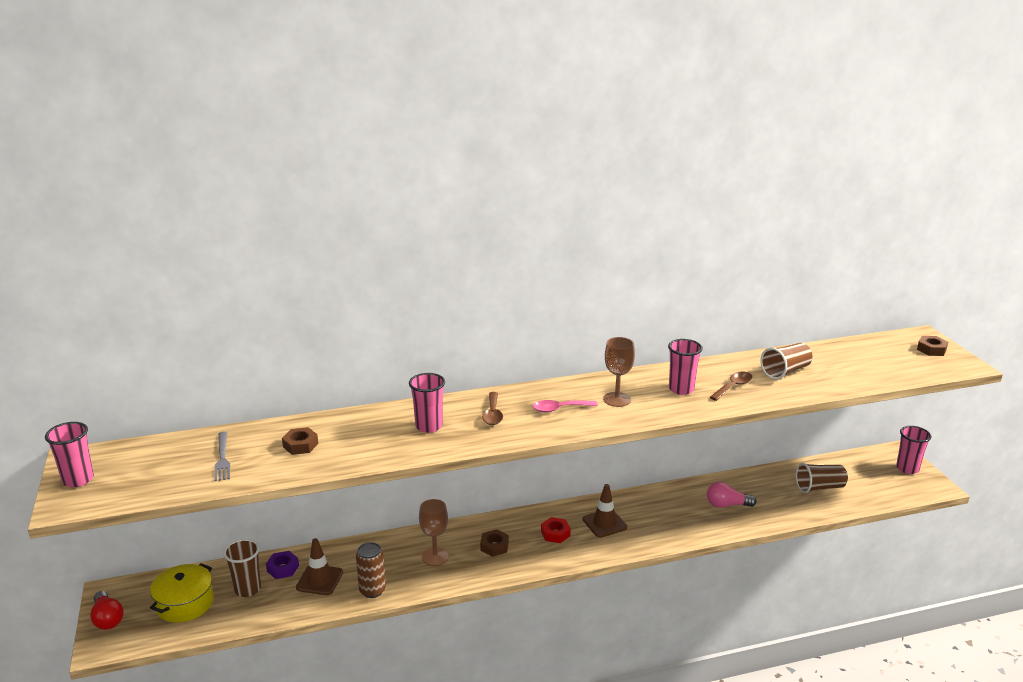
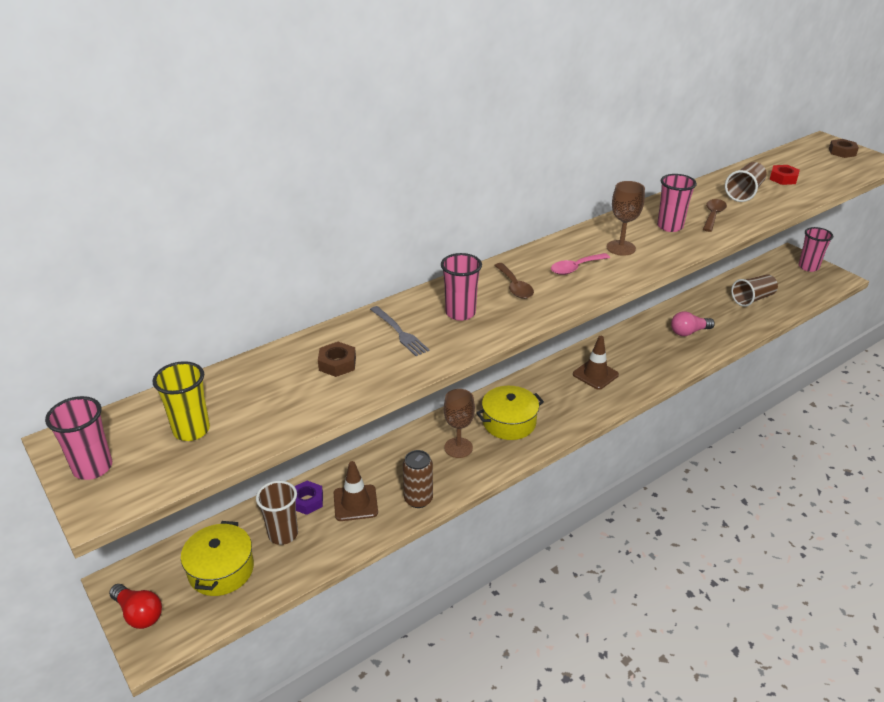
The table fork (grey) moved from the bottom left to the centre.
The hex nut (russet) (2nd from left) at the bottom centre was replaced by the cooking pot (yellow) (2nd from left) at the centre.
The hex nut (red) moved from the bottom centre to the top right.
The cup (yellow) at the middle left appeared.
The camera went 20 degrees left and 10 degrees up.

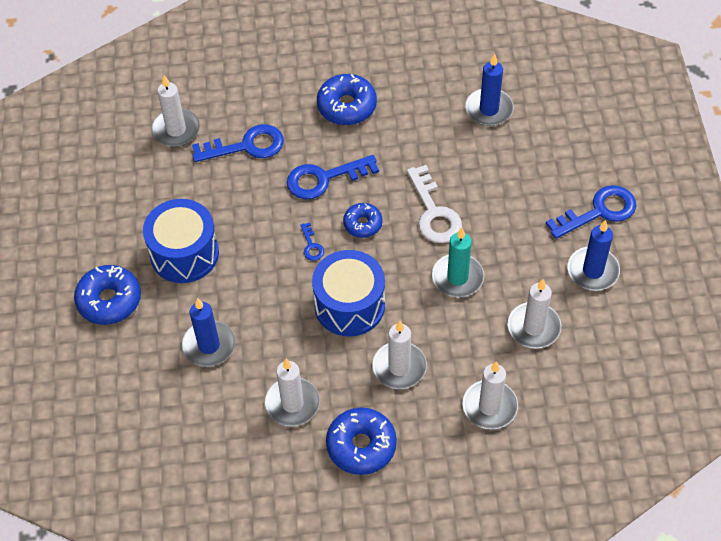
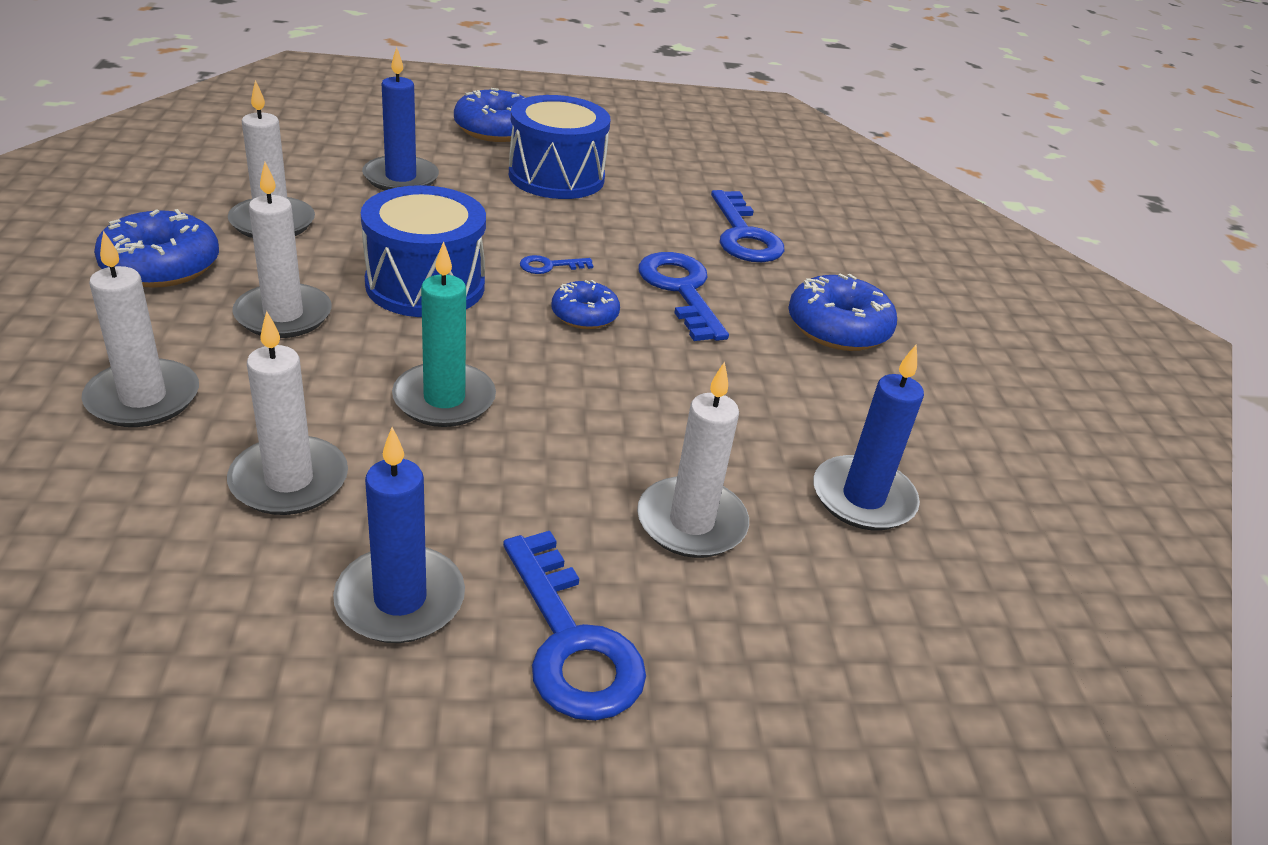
The wax candle (snow-white) (1st from left in the first image) moved from the top left to the centre.
The latchkey (snow-white) at the centre disappeared.
The camera went 85 degrees right and 20 degrees down.

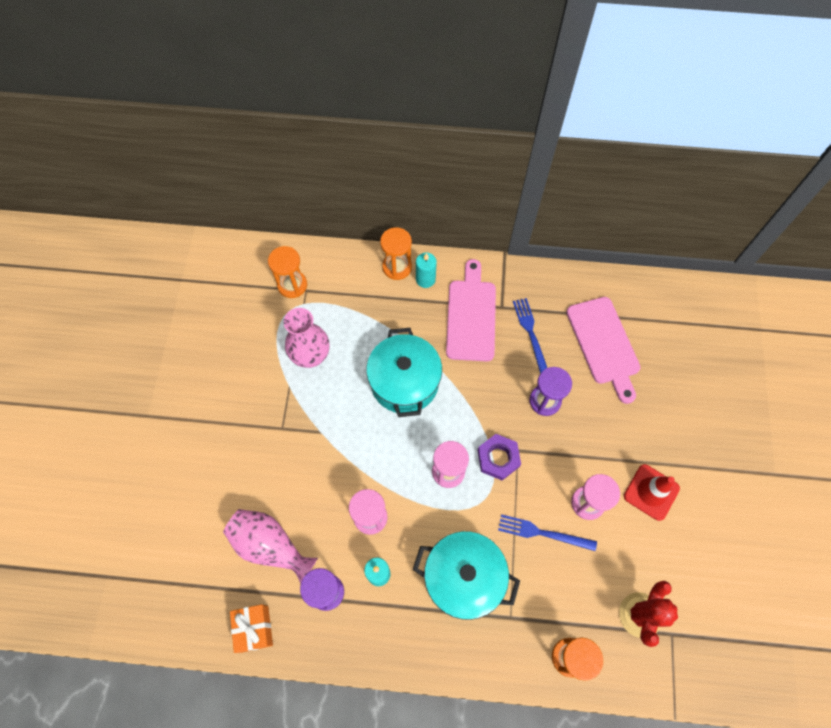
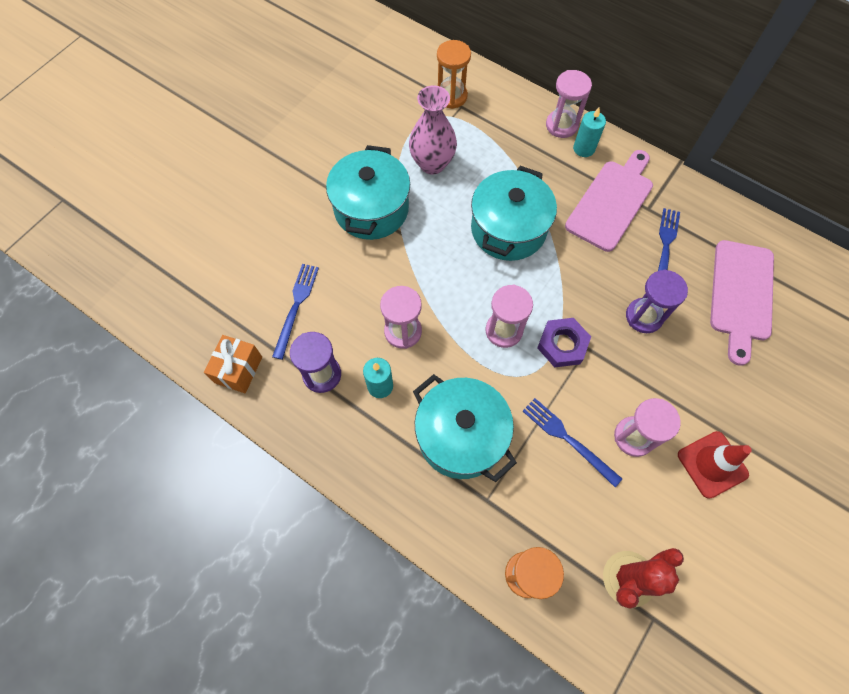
The tall vase (rosy) (1st from left) at the bottom left was replaced by the table fork (royal blue) (1st from left) at the centre.
The sand timer (orange) (2nd from left) at the centre became the sand timer (rosy) (3rd from left) at the top right.
The cooking pot (teal) (1st from left) at the top centre appeared.
The camera went 30 degrees right and 0 degrees up.

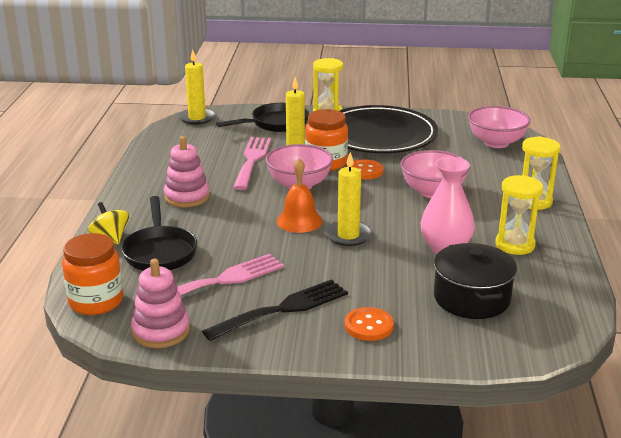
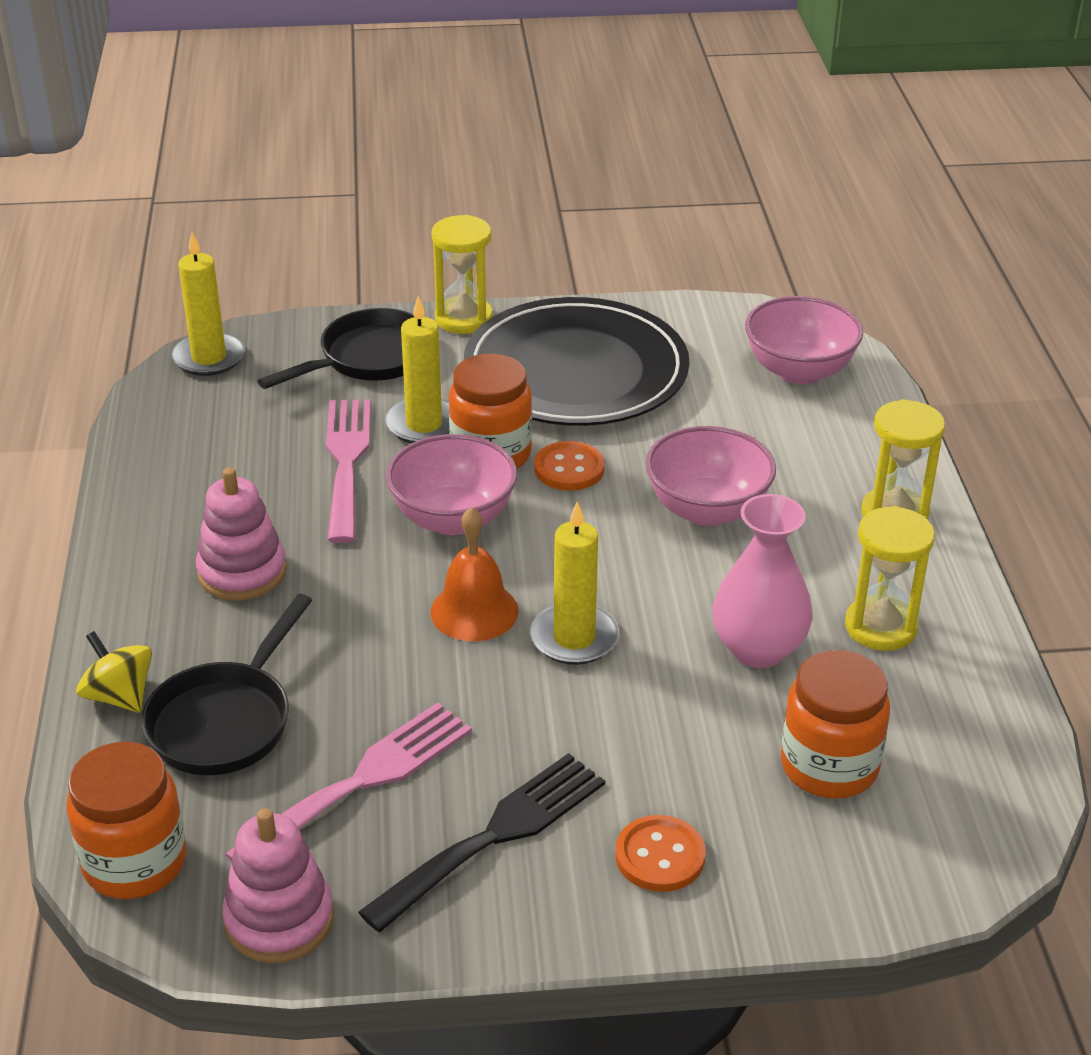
The skillet (jet-black) (1st from left) at the middle left turned 45 degrees clockwise.
The cooking pot (jet-black) at the middle right was replaced by the jar (orange) (3rd from left) at the bottom right.
The camera went 10 degrees left and 10 degrees up.

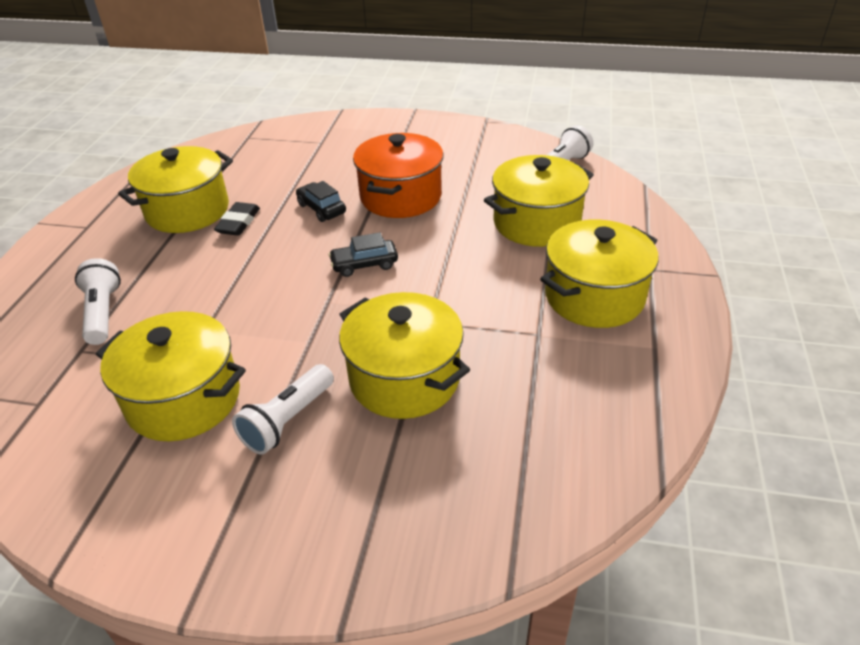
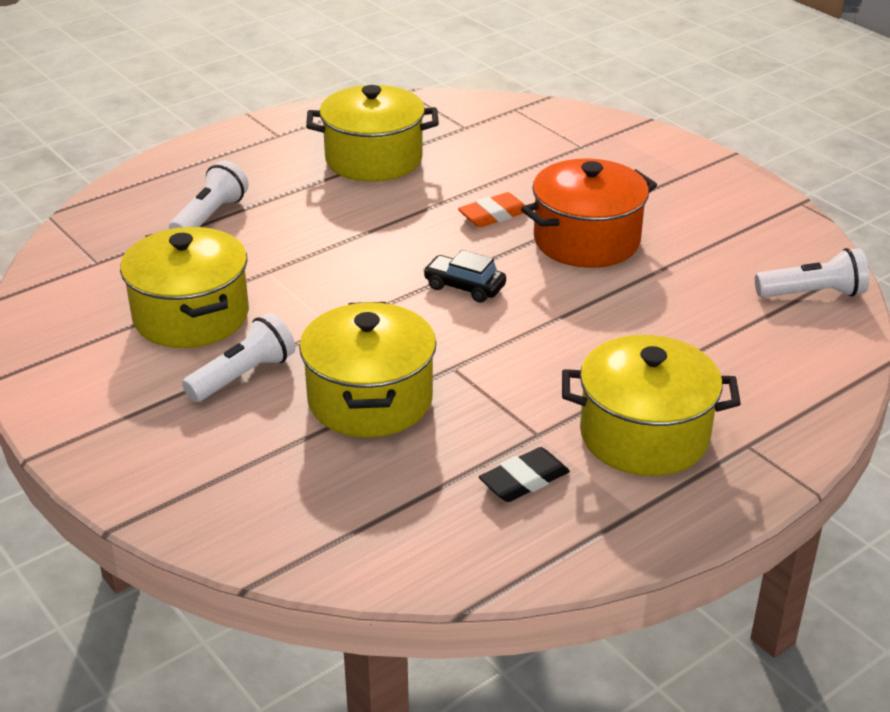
The eraser (jet-black) moved from the middle left to the centre.
The pocket torch (snow-white) (2nd from left) at the middle left turned 150 degrees clockwise.
The toy car (jet-black) (1st from left) at the top centre was replaced by the eraser (orange) at the top centre.
The cooking pot (yellow) (4th from left) at the top centre disappeared.
The camera went 40 degrees right and 5 degrees down.

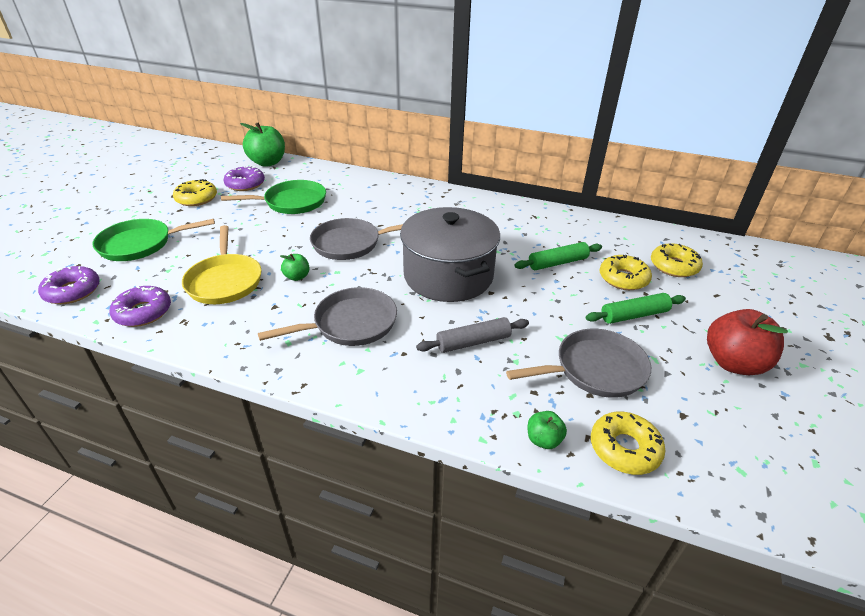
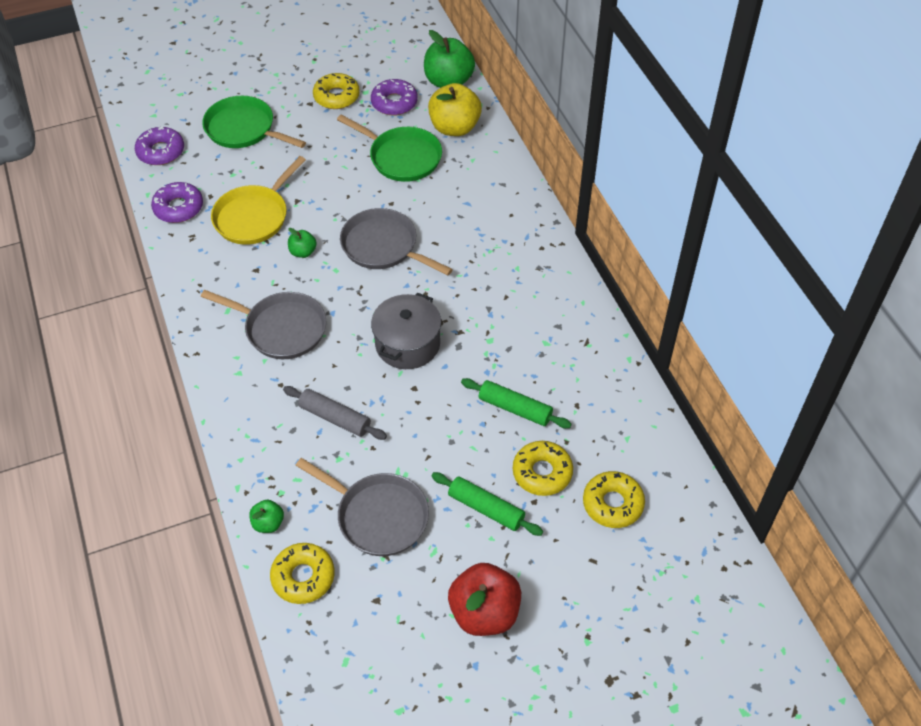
The cooking pot (grey) at the centre changed to 0.65 times the size.
The apple fruit (yellow) at the top centre appeared.
The camera went 50 degrees right and 15 degrees up.

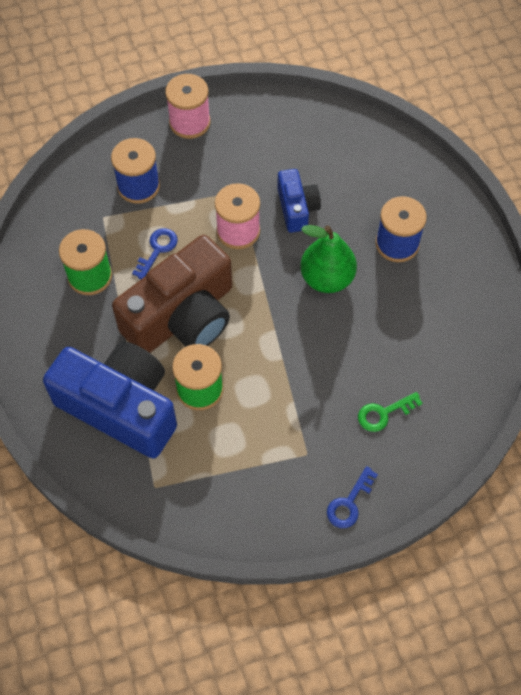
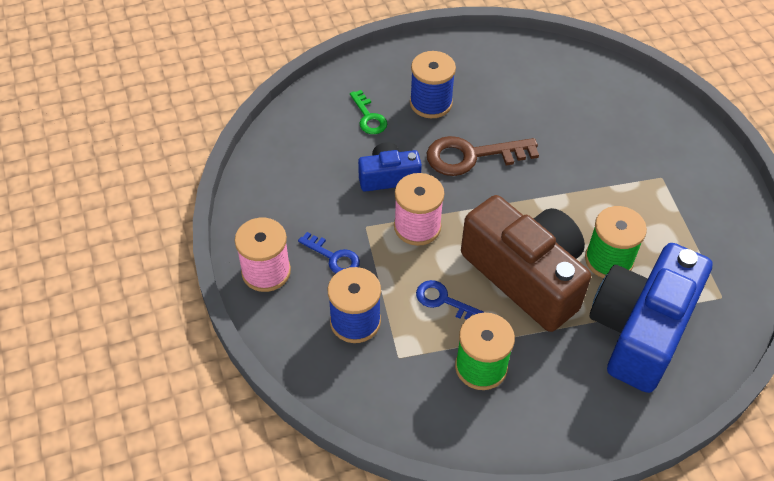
The toy pear (emerald) at the centre was replaced by the latchkey (russet) at the top centre.
The latchkey (royal blue) (2nd from left in the first image) moved from the bottom right to the centre.
The latchkey (emerald) moved from the middle right to the top centre.
The camera went 90 degrees left and 10 degrees down.

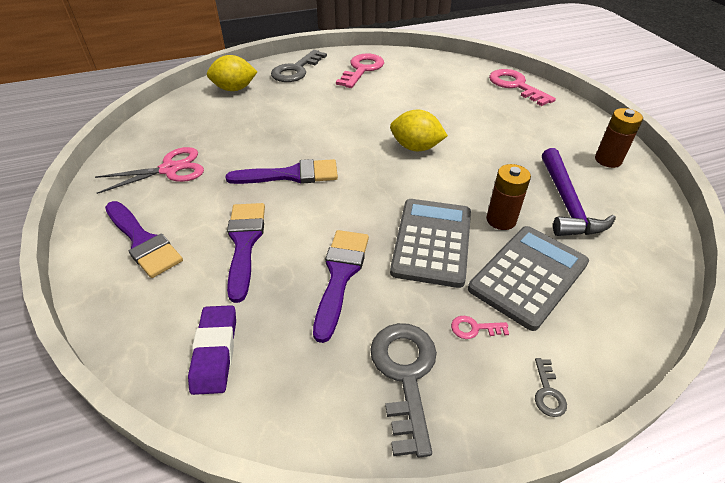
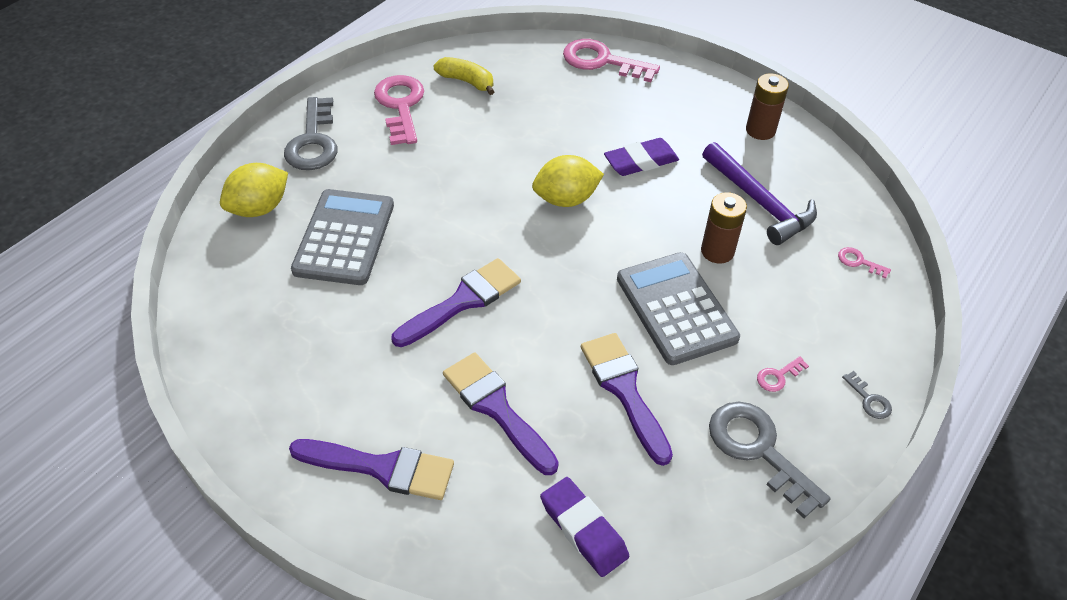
The pair of scissors (rosy) at the middle left disappeared.
The adding machine (grey) (2nd from left in the first image) moved from the middle right to the middle left.
The banana (yellow) at the top centre appeared.
The eraser (royal purple) (2nd from left) at the top centre appeared.
The latchkey (rosy) (4th from left) at the middle right appeared.
The camera went 35 degrees left and 5 degrees up.

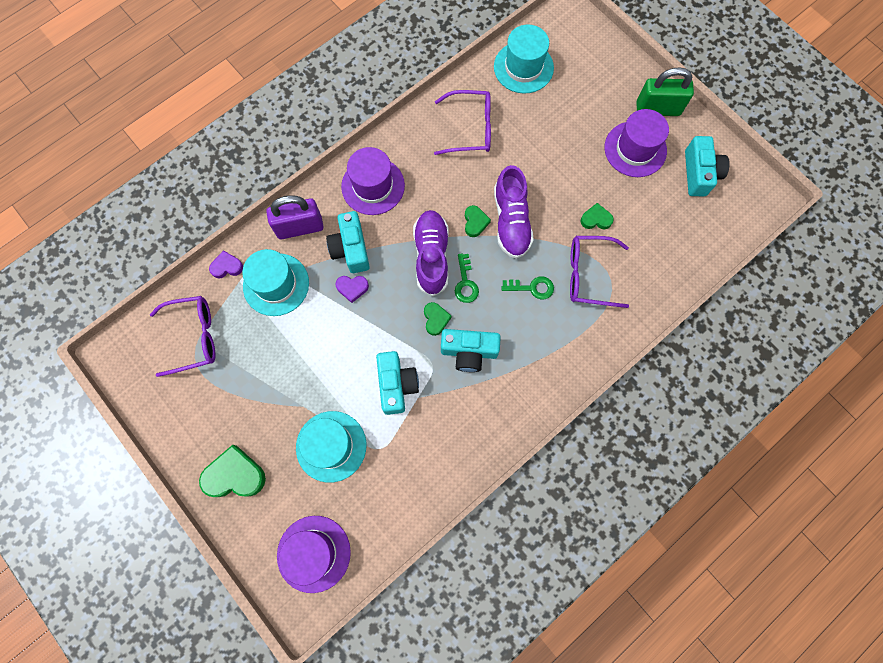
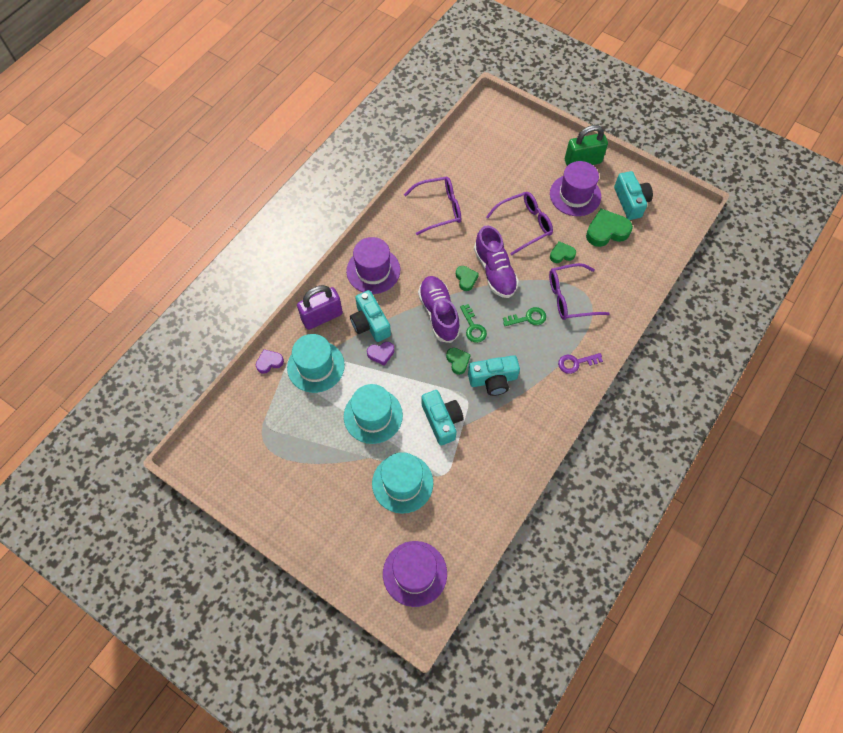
The spectacles (royal purple) (1st from left in the first image) moved from the middle left to the top centre.
The love heart (emerald) (1st from left in the first image) moved from the bottom left to the top right.
The hat (teal) (3rd from left in the first image) moved from the top centre to the centre.
The latchkey (royal purple) at the middle right appeared.
The camera went 15 degrees left and 10 degrees down.

